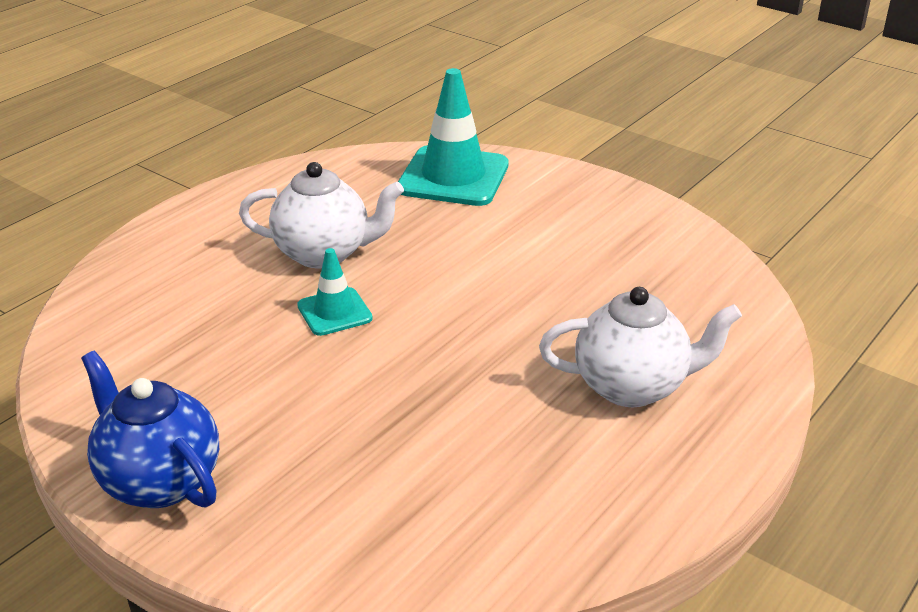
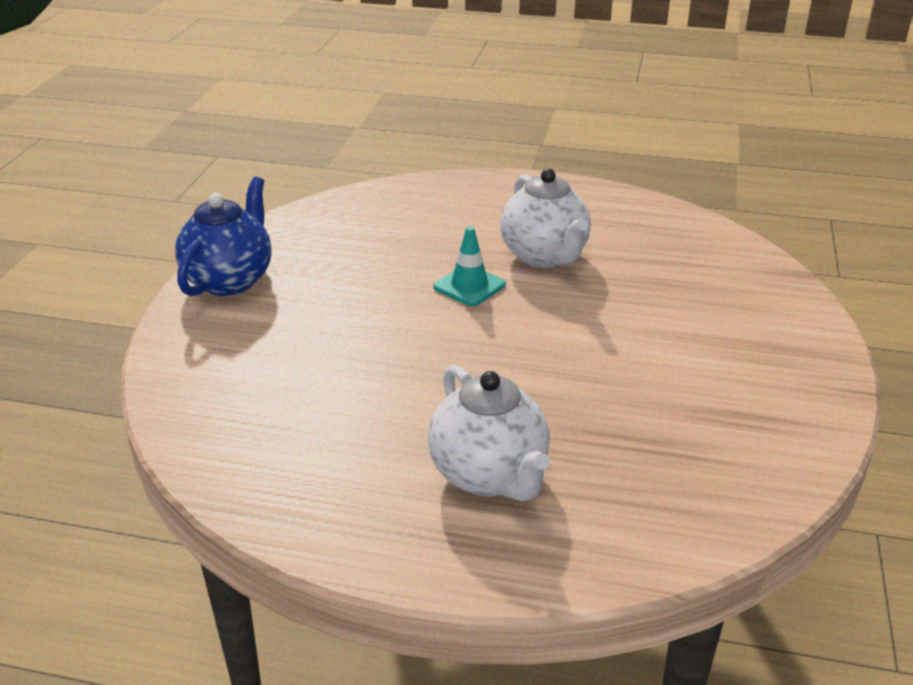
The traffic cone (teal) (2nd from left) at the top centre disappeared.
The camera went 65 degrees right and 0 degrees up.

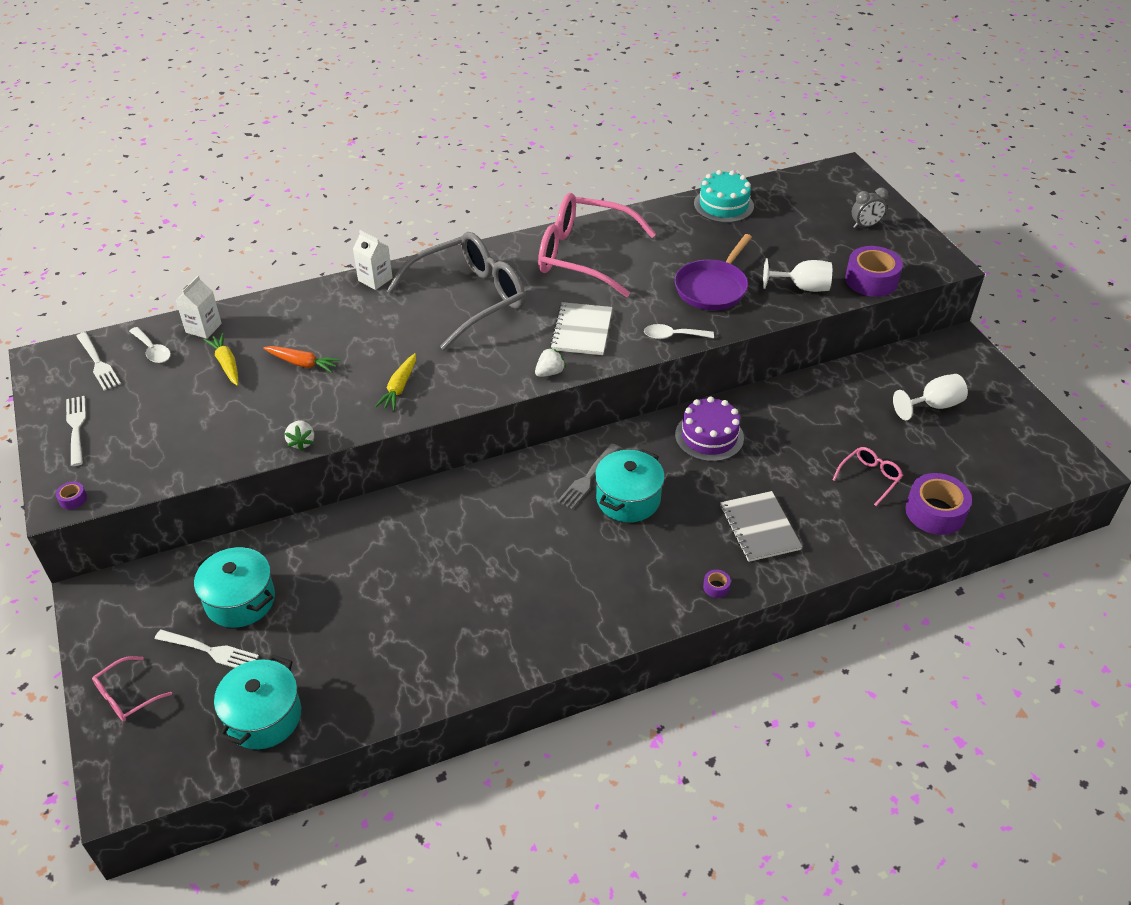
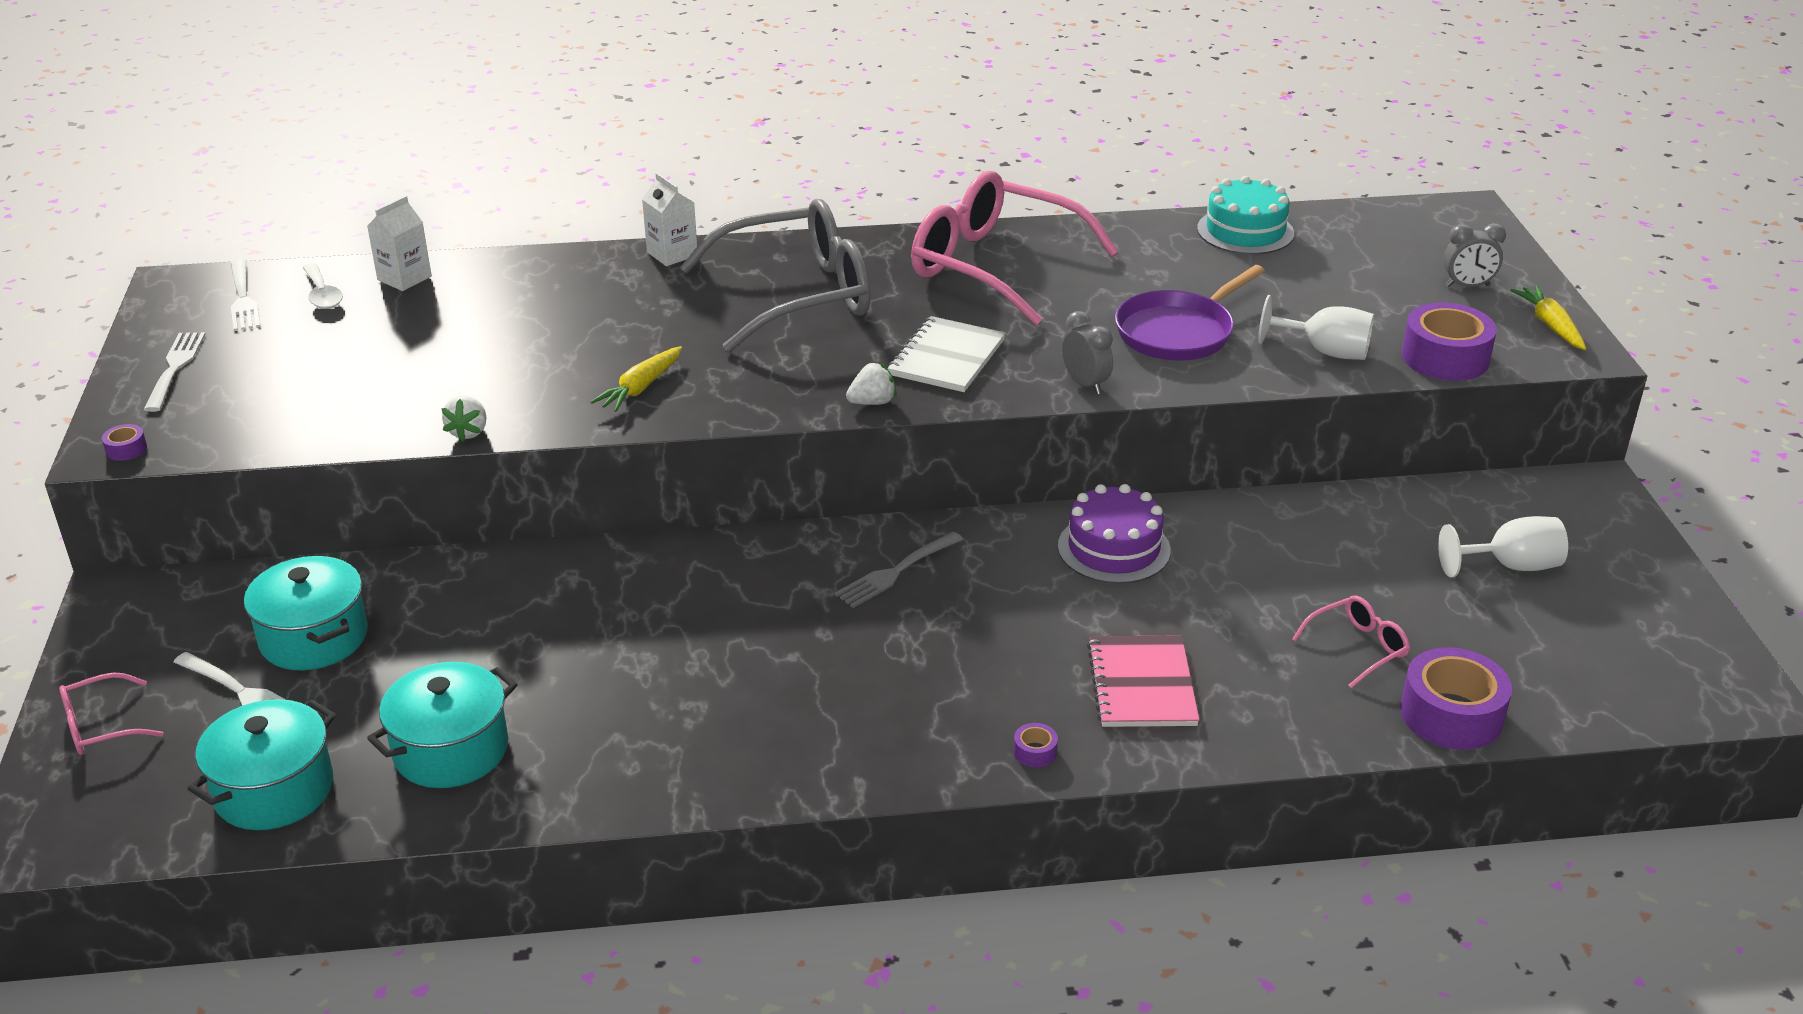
The toy carrot (yellow) (1st from left in the first image) moved from the middle left to the top right.
The toy carrot (orange) at the middle left disappeared.
The cooking pot (teal) (3rd from left) moved from the centre to the bottom left.
The teaspoon (snow-white) (2nd from left) at the centre was replaced by the alarm clock (grey) (1st from left) at the centre.
The notebook (grey) at the middle right became the notebook (rosy) at the bottom centre.
The camera went 15 degrees right and 10 degrees down.

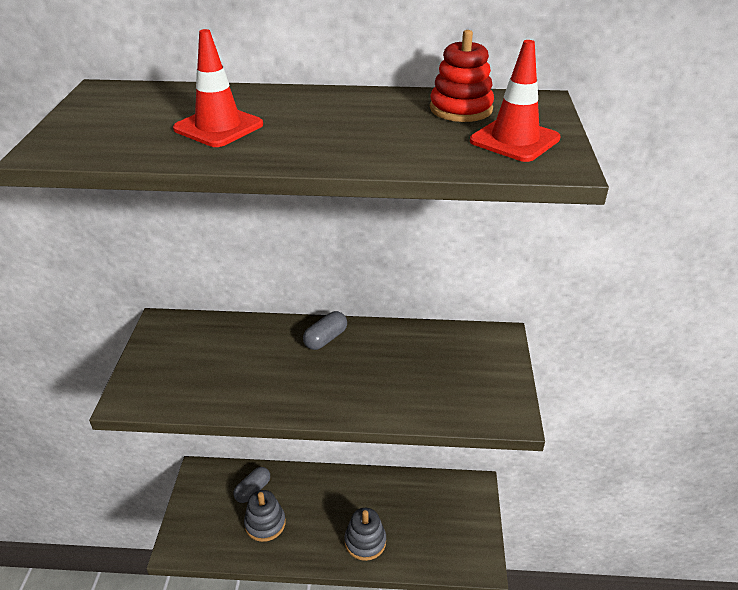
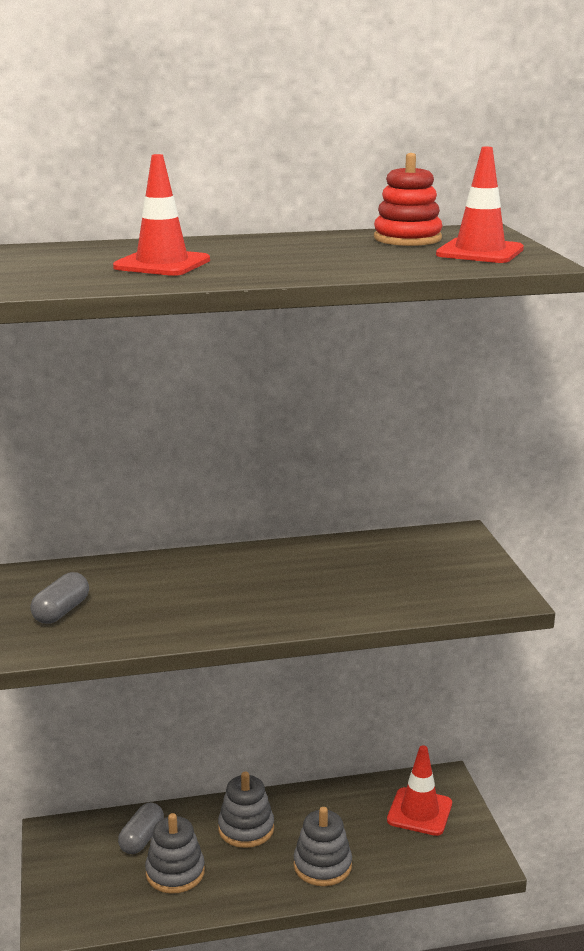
The capsule (grey) (2nd from left in the first image) moved from the centre to the middle left.
The stacking rings (grey) (2nd from left) at the bottom centre appeared.
The traffic cone (red) (2nd from left) at the bottom right appeared.
The camera went 15 degrees left and 15 degrees down.

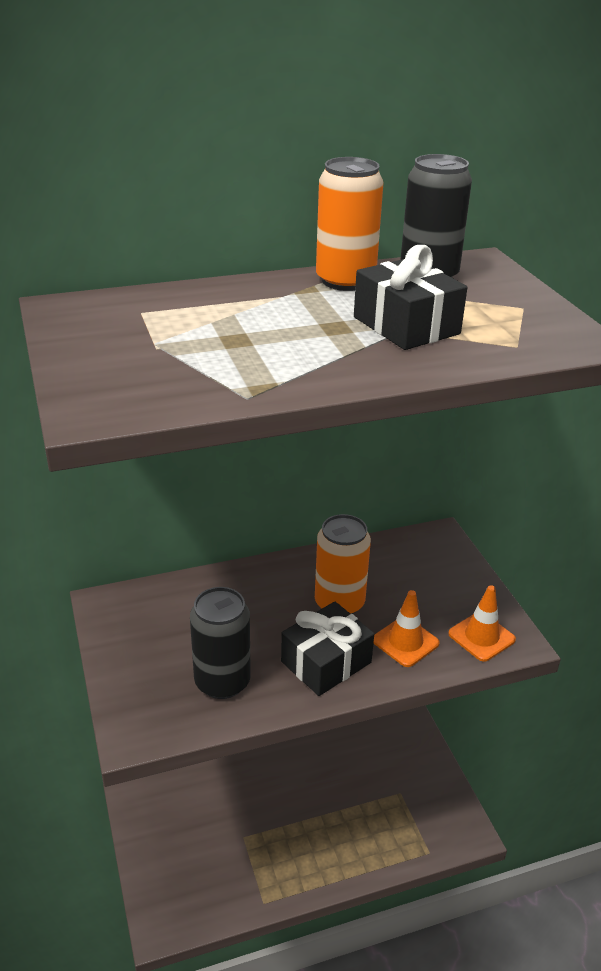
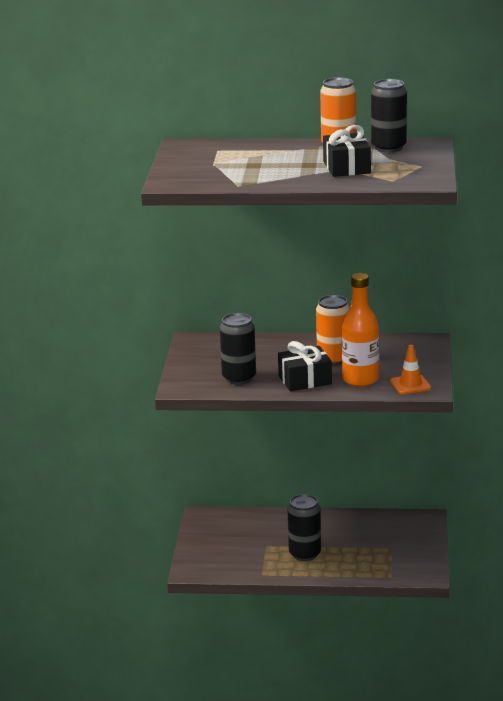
The traffic cone (orange) (1st from left) at the middle right was replaced by the bottle (orange) at the middle right.
The soda can (jet-black) (2nd from left) at the bottom centre appeared.
The camera went 25 degrees right and 10 degrees down.

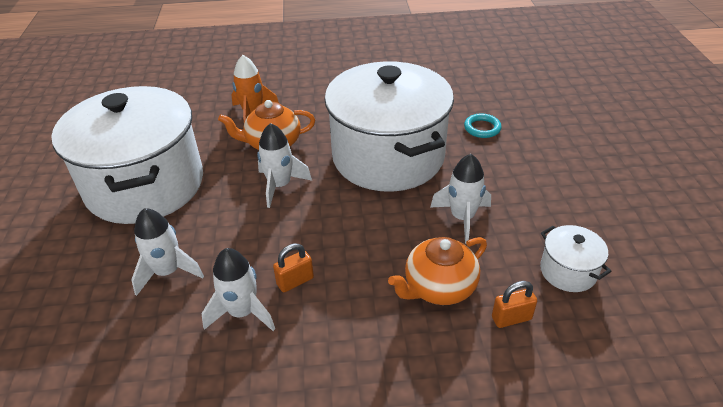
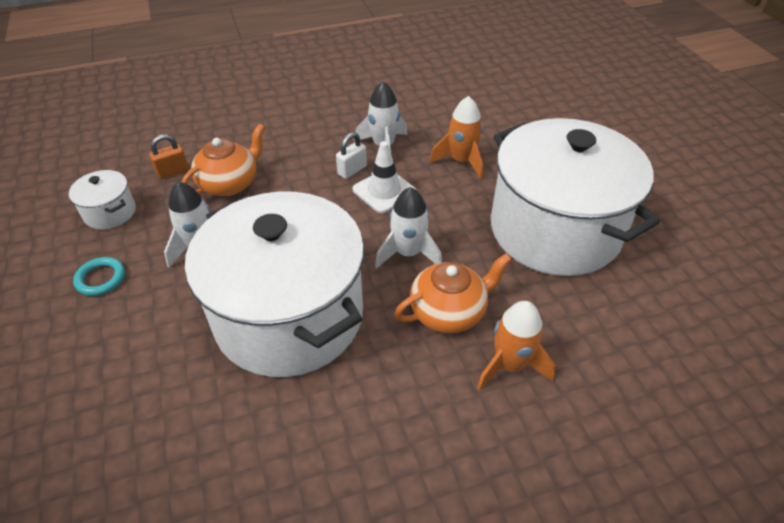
The toy rocket (snow-white) (1st from left) at the middle left became the toy rocket (orange) (1st from left) at the top centre.
The padlock (orange) (1st from left) at the centre became the padlock (snow-white) at the top centre.
The hoop (teal) moved from the top right to the middle left.
The traffic cone (snow-white) at the centre appeared.
The camera went 165 degrees right and 5 degrees up.

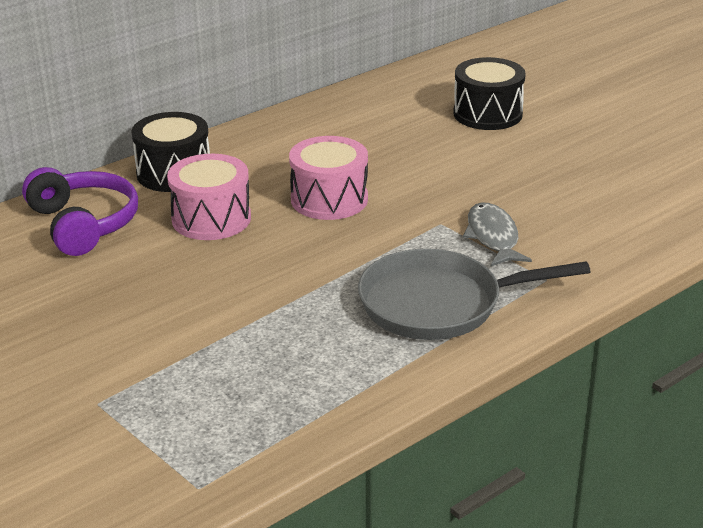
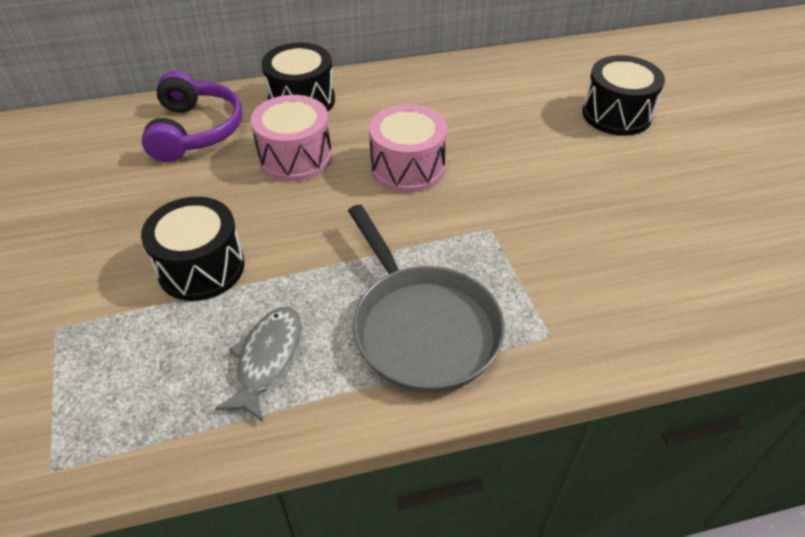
The skillet (grey) at the middle right turned 135 degrees counterclockwise.
The toy fish (grey) moved from the middle right to the bottom left.
The snare drum (jet-black) (1st from left) at the middle left appeared.
The camera went 25 degrees right and 15 degrees up.

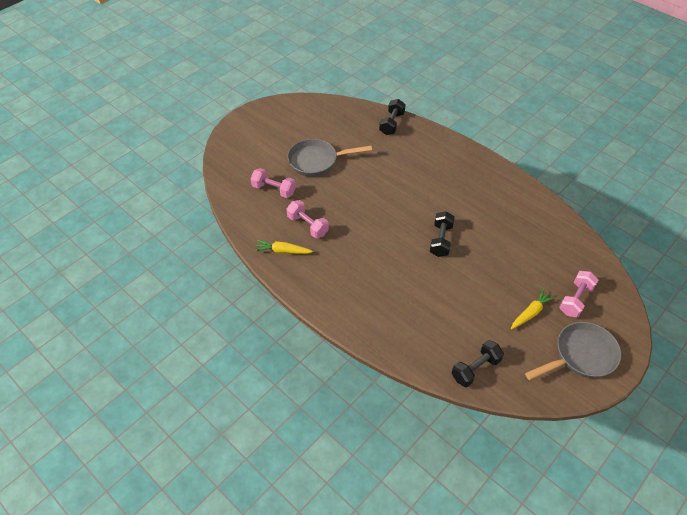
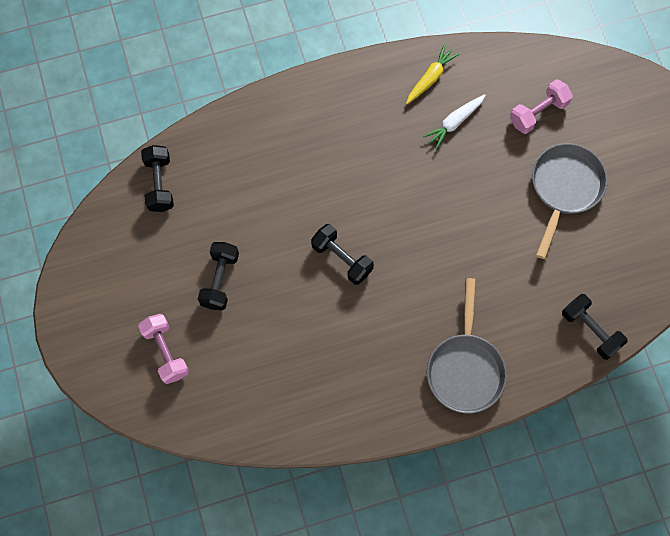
The hand weight (rosy) (2nd from left) at the centre was replaced by the toy carrot (snow-white) at the top right.
The toy carrot (yellow) (2nd from left) at the middle right disappeared.
The skillet (grey) (2nd from left in the first image) moved from the bottom right to the middle right.
The hand weight (jet-black) (2nd from left) at the middle left appeared.
The camera went 120 degrees right and 20 degrees up.

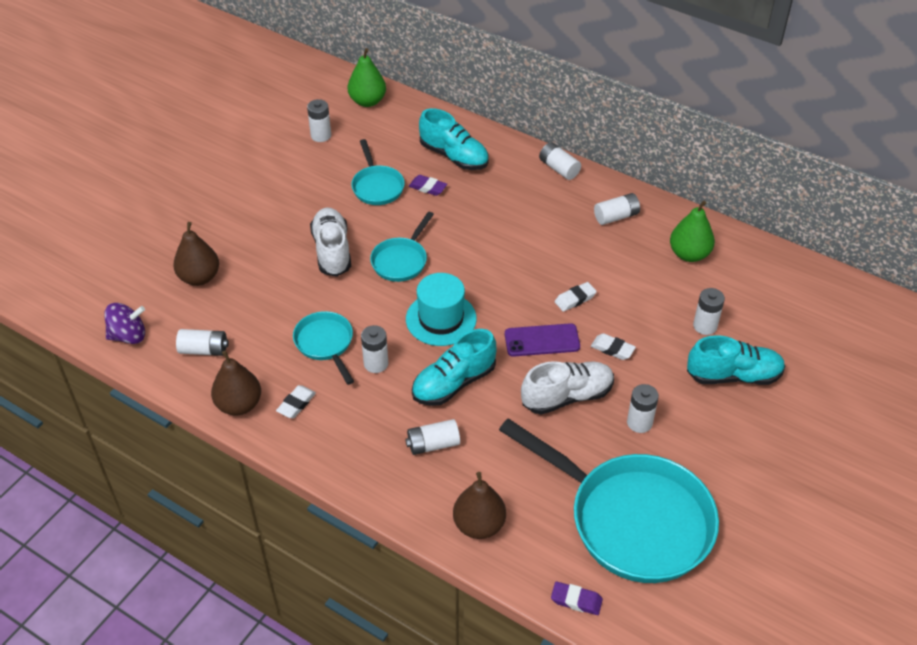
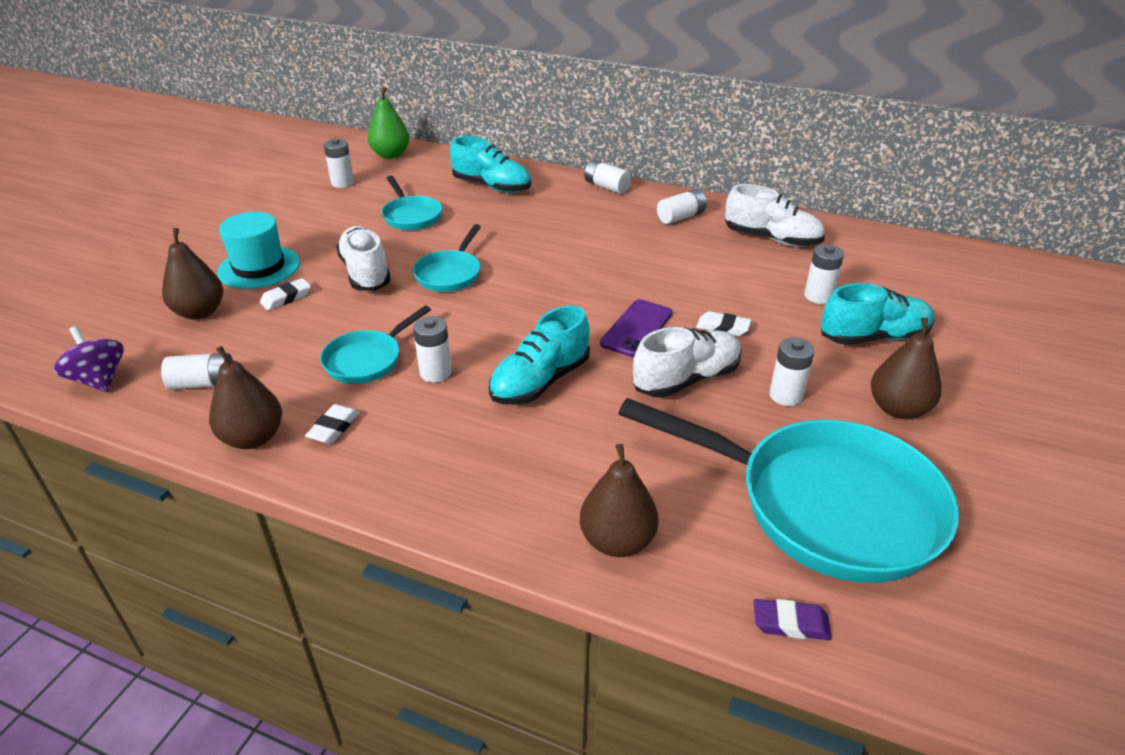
The whirligig (royal purple) at the middle left turned 105 degrees counterclockwise.
The skillet (teal) (1st from left) at the centre turned 105 degrees counterclockwise.
The battery (snow-white) (4th from left) at the bottom centre disappeared.
The hat (teal) moved from the centre to the top left.
The eraser (royal purple) (1st from left) at the top centre disappeared.
The mobile phone (royal purple) at the centre turned 45 degrees counterclockwise.
The eraser (snow-white) (2nd from left in the first image) moved from the centre to the middle left.
The toy pear (emerald) (2nd from left) at the middle right was replaced by the lace-up shoe (snow-white) (3rd from left) at the top right.
The toy pear (russet) (4th from left) at the middle right appeared.
The camera went 10 degrees left and 10 degrees down.

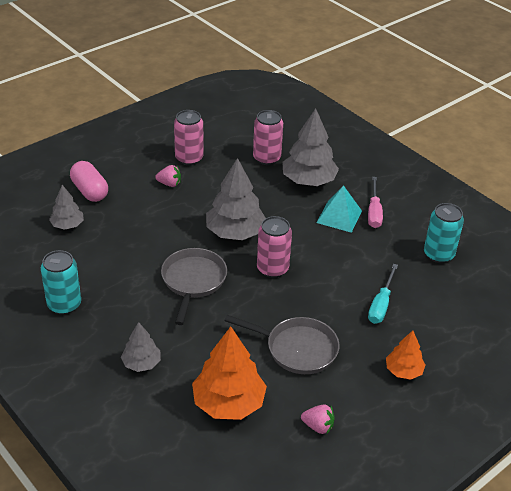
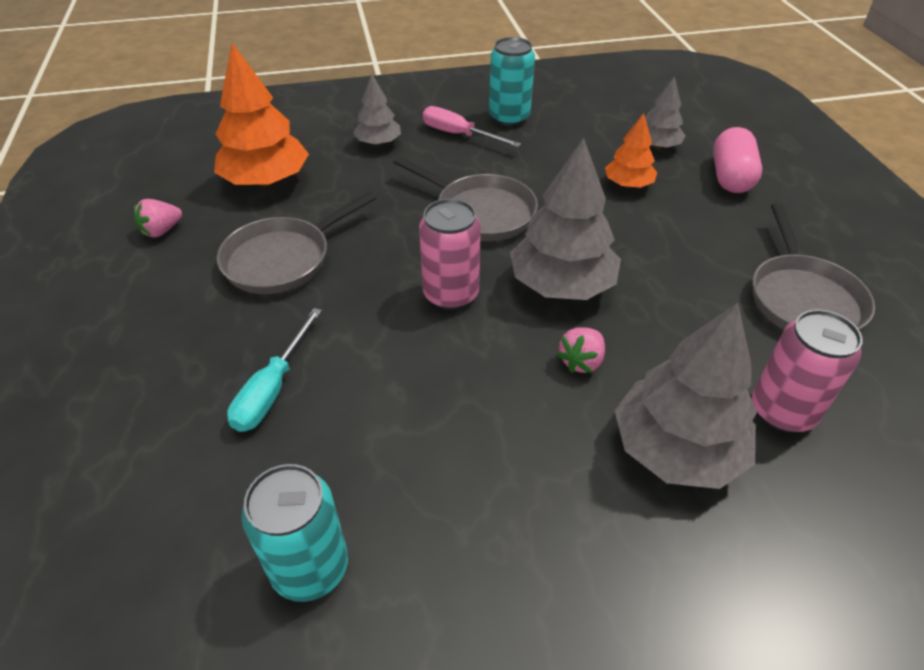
The capsule (rosy) at the middle left turned 75 degrees counterclockwise.
The strawberry (rosy) (1st from left in the first image) moved from the middle left to the centre.
The soda can (rosy) (1st from left) at the top centre was replaced by the skillet (grey) (3rd from left) at the middle right.
The pyramid shape (teal) at the centre disappeared.
The hand screwdriver (rosy) moved from the middle right to the top centre.
The hand screwdriver (teal) at the middle right turned 120 degrees counterclockwise.
The toy tree (orange) (2nd from left) moved from the bottom right to the top right.
The camera went 120 degrees right and 5 degrees up.

